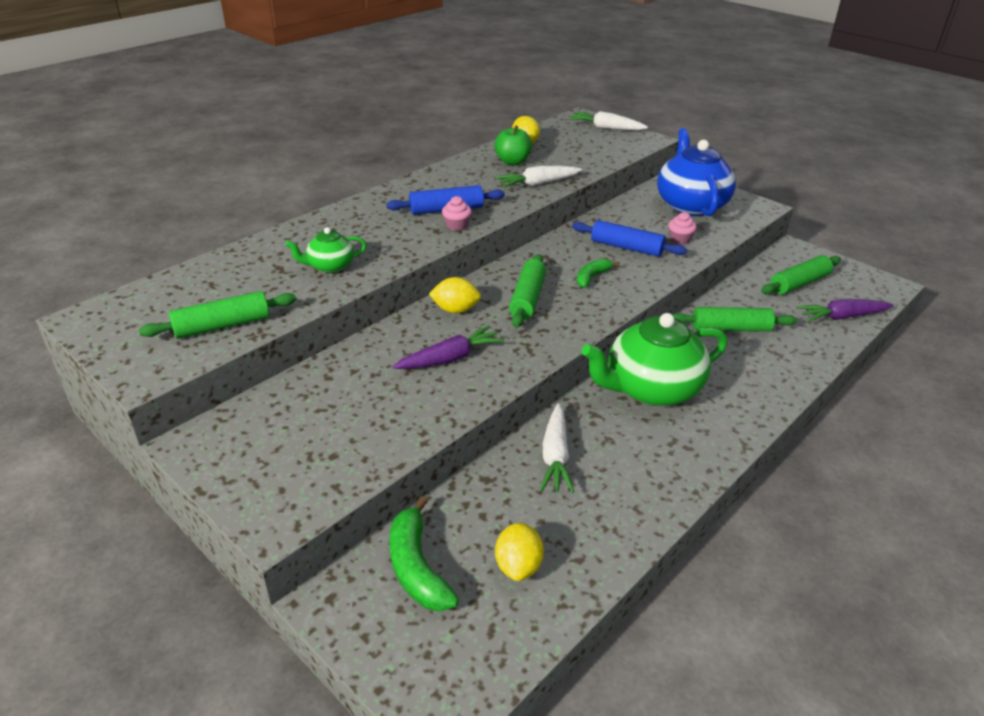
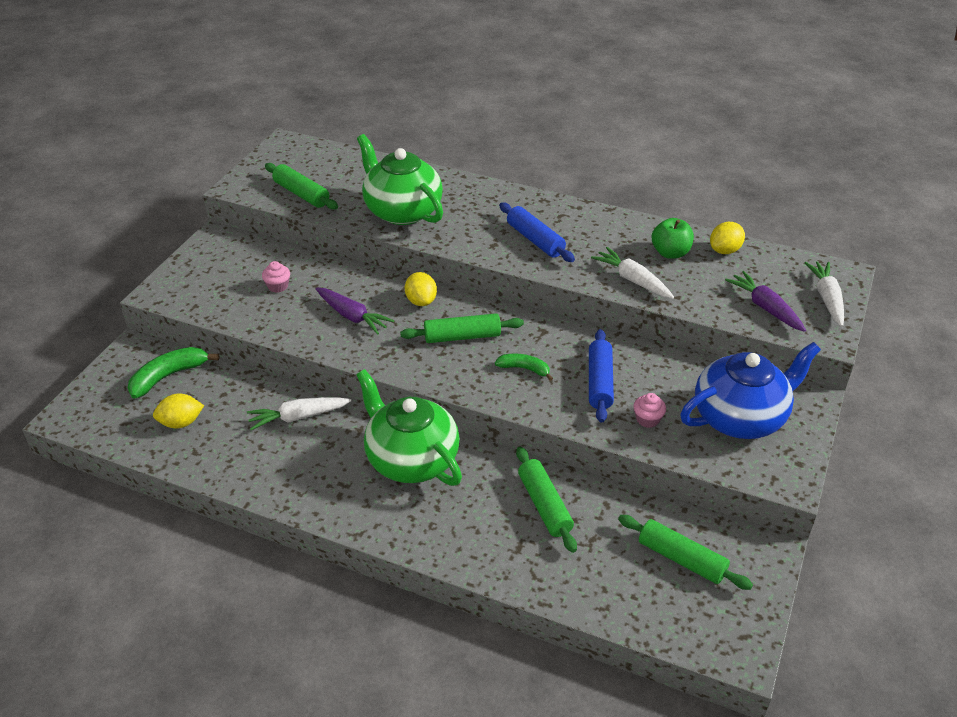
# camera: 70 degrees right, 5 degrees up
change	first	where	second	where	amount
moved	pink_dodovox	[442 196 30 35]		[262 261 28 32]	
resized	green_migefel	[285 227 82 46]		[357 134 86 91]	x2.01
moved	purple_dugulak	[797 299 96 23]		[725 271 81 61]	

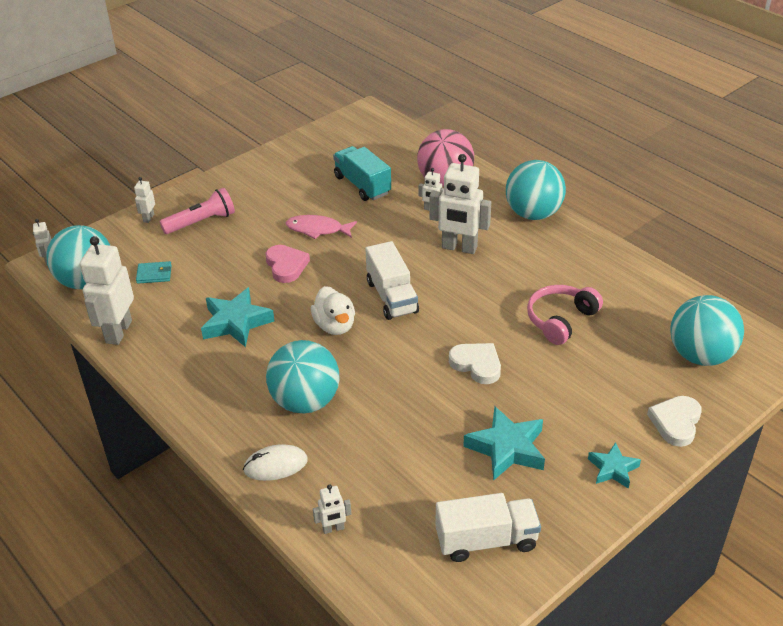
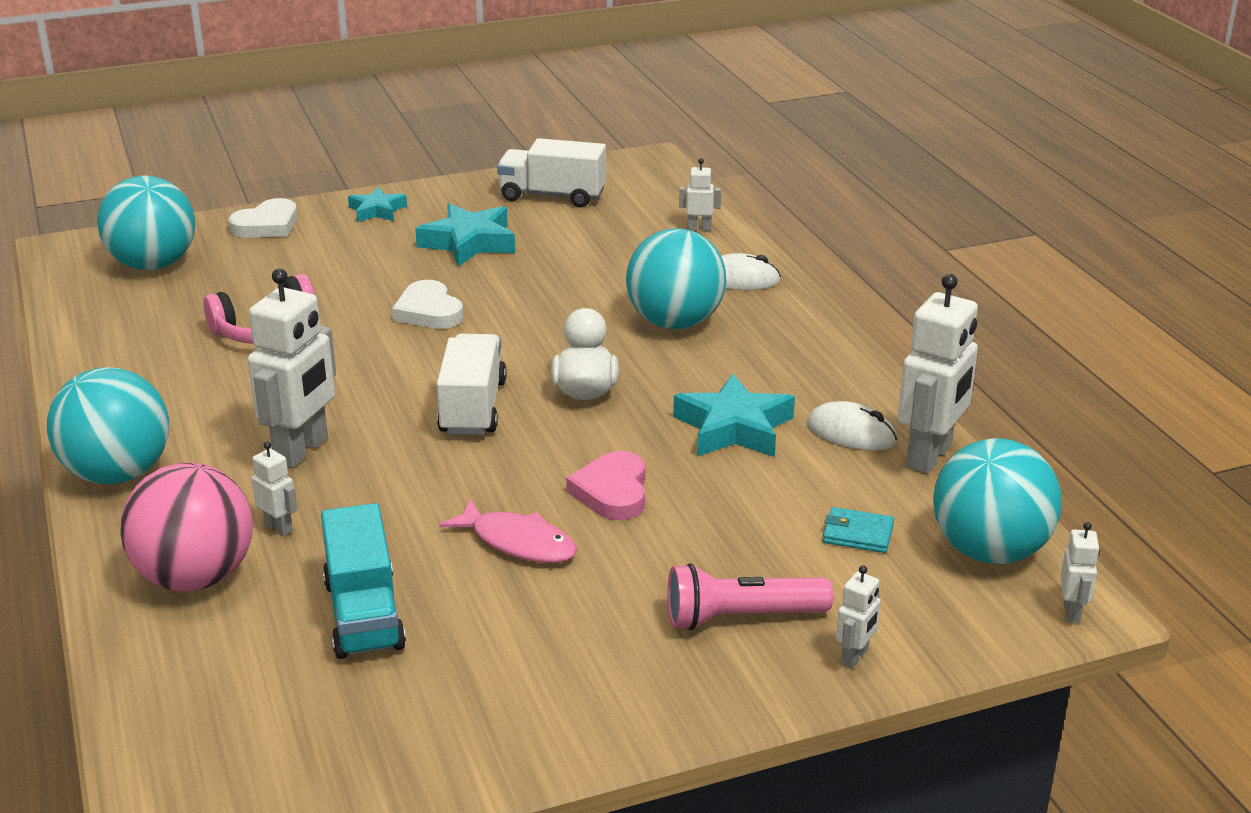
# camera: 160 degrees left, 10 degrees down
change	first	where	second	where	amount
turned	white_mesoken	[429 154 62 100]		[247 268 89 200]	75 degrees clockwise
added			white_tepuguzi	[807 401 90 50]	

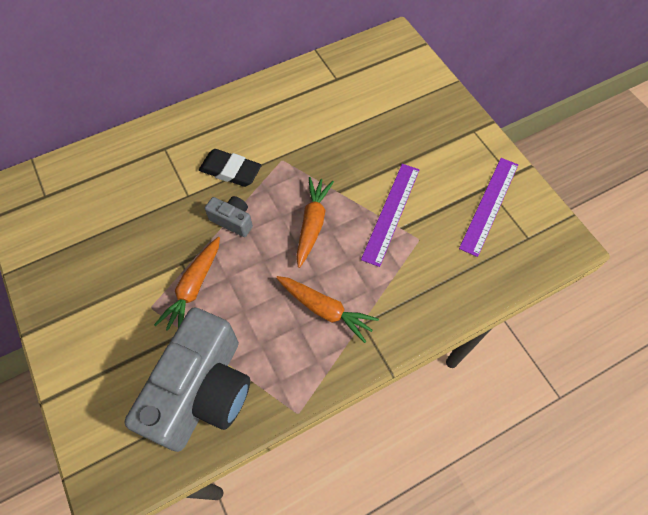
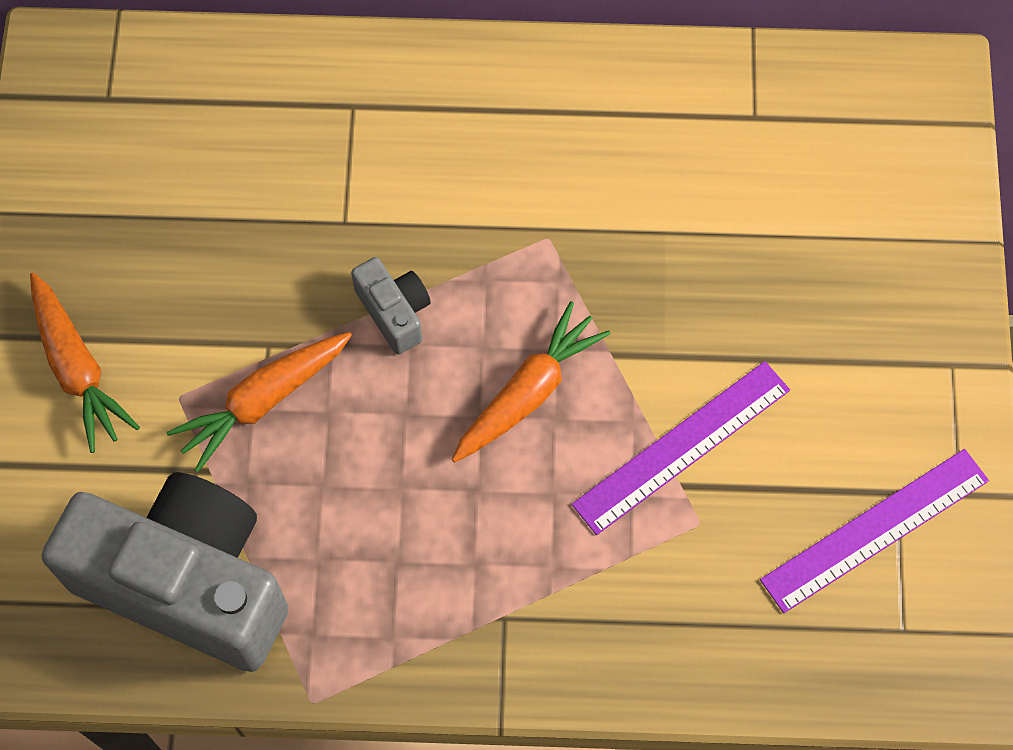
# camera: 30 degrees right, 5 degrees up
change	first	where	second	where	amount
moved	orange_dugulak	[276 276 103 67]		[30 272 110 181]	
turned	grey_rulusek	[124 307 126 145]		[41 472 248 200]	120 degrees counterclockwise
removed	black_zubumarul	[199 149 63 38]			

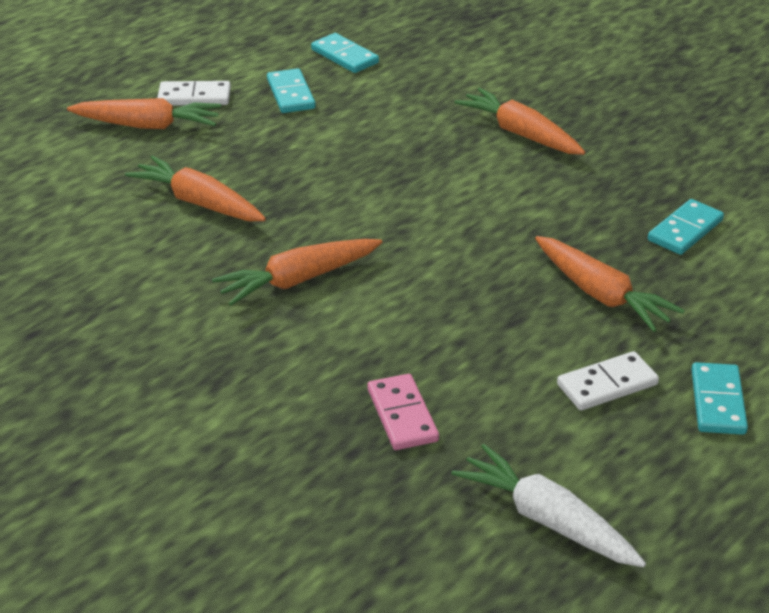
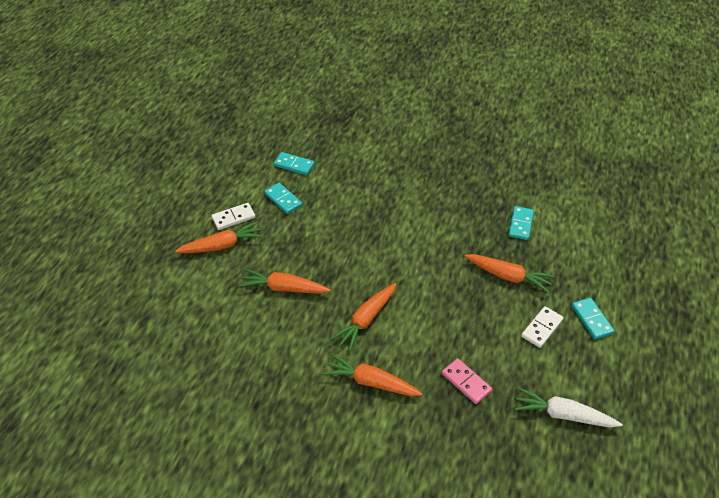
# camera: 25 degrees left, 10 degrees up
change	first	where	second	where	amount
moved	orange_dugulak	[454 87 131 68]		[322 354 100 42]	

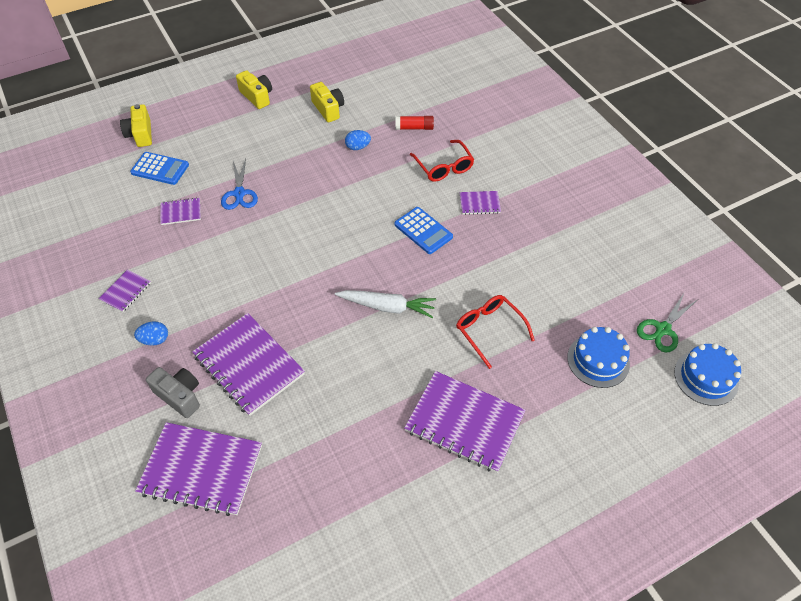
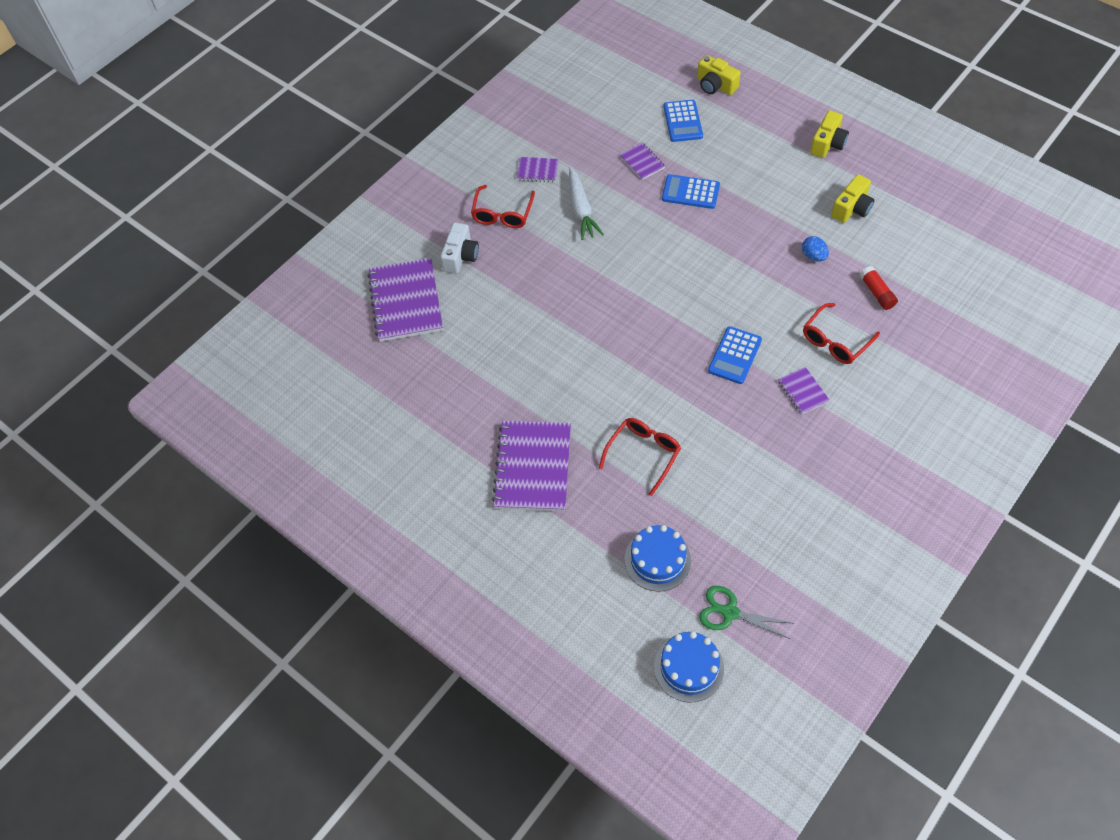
# camera: 70 degrees right, 5 degrees up
change	first	where	second	where	amount
recoloured	grey_rulusek	[146 367 54 51]	white_rulusek	[440 222 39 52]	
replaced	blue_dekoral	[134 321 34 25]	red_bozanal	[471 185 64 43]	
moved	white_dugulak	[335 290 101 28]		[569 167 35 73]	
replaced	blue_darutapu	[221 159 37 51]	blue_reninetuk	[662 174 58 35]	
turned	yellow_rulusek	[120 104 32 43]		[697 55 44 40]	105 degrees counterclockwise
removed	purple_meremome	[192 313 113 103]			

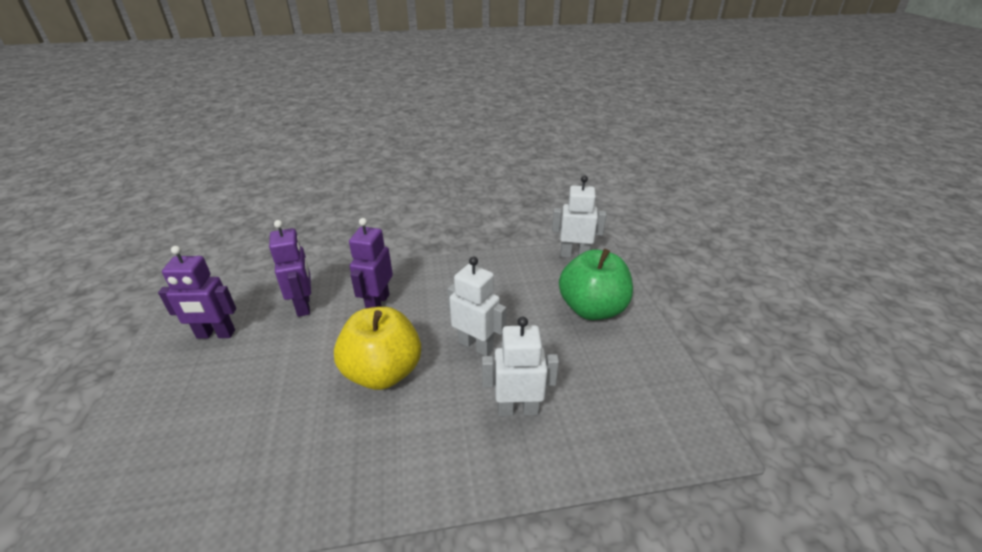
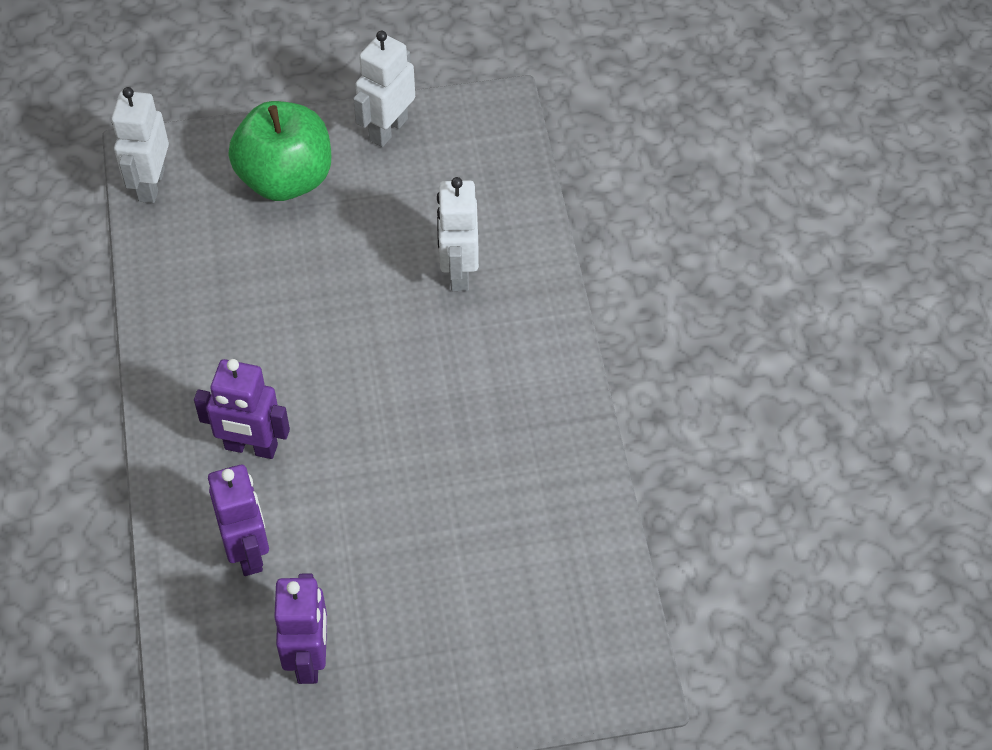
# camera: 90 degrees left, 20 degrees up
change	first	where	second	where	amount
turned	purple_mesoken	[269 220 42 97]		[208 465 61 111]	90 degrees clockwise
moved	white_mesoken	[447 256 59 100]		[353 30 62 117]	
removed	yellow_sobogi	[334 307 87 83]			

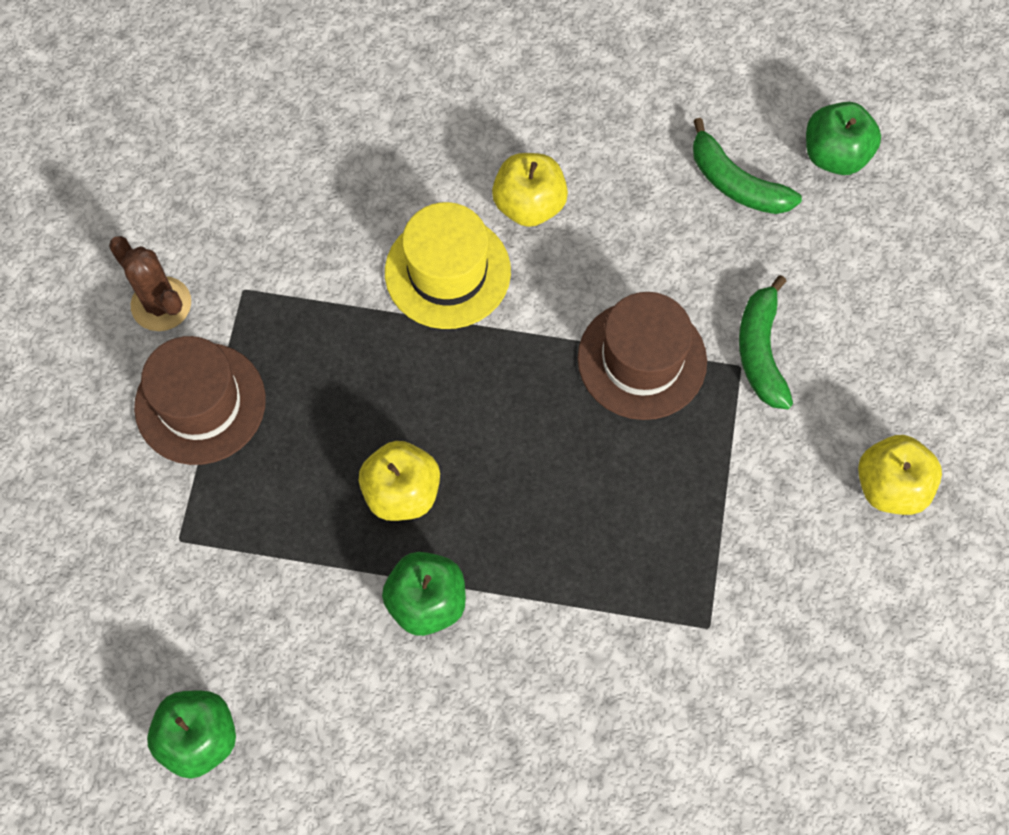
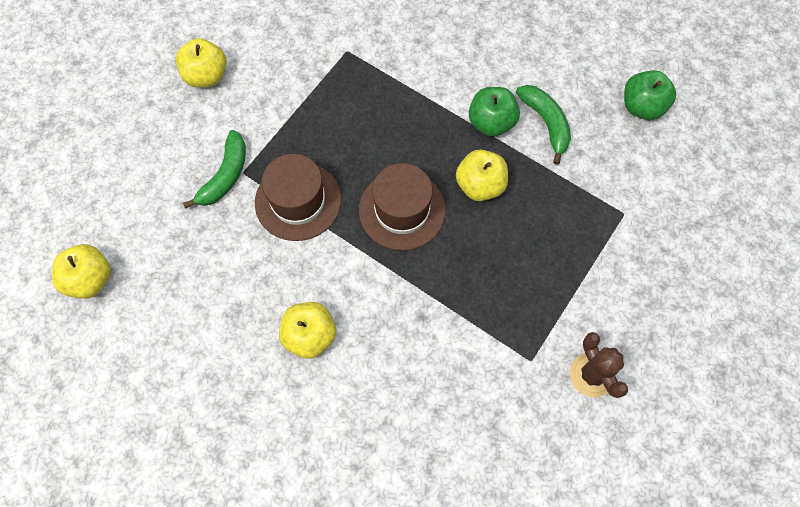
# camera: 155 degrees left, 0 degrees up
change	first	where	second	where	amount
recoloured	green_sobogi	[806 102 75 73]	yellow_sobogi	[52 244 59 55]	
moved	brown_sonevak	[134 336 132 129]		[359 163 87 88]	
moved	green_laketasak	[693 118 109 96]		[516 85 55 80]	
removed	yellow_sonevak	[385 202 126 127]			

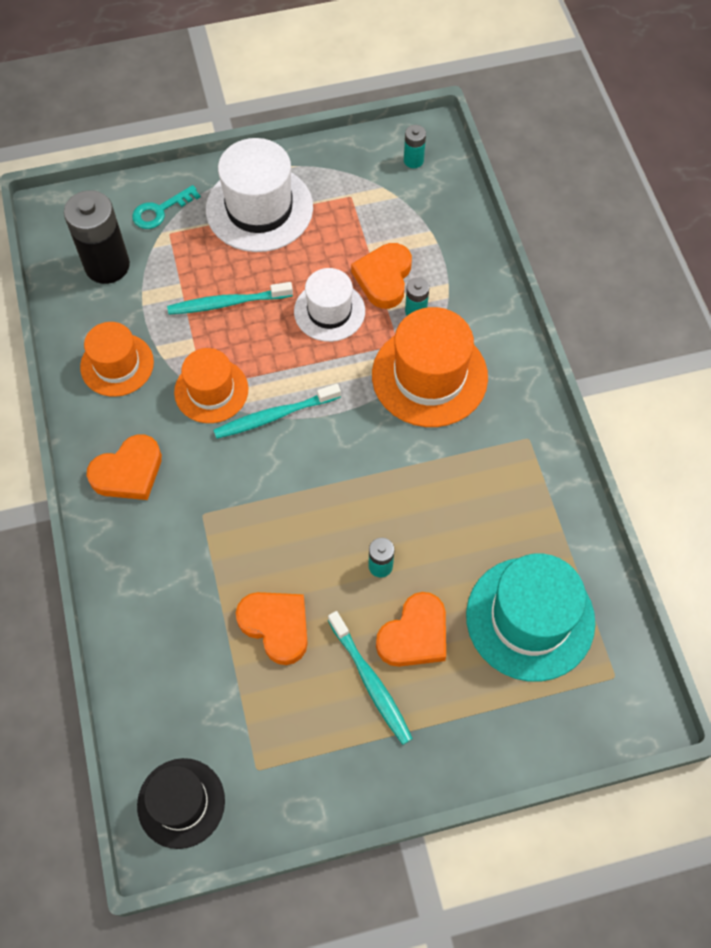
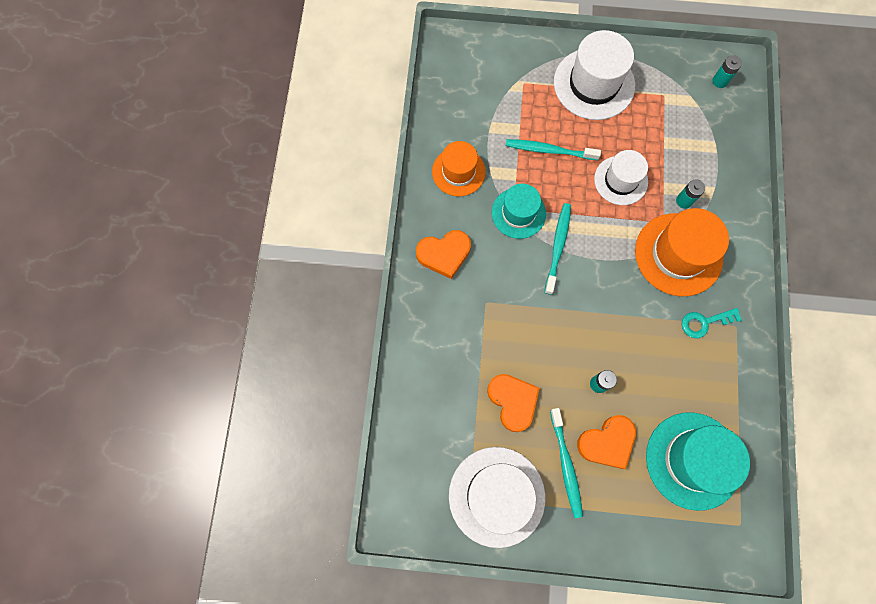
# camera: 20 degrees right, 10 degrees up
change	first	where	second	where	amount
added			white_sonevak	[449 447 96 101]	
recoloured	orange_sonevak	[174 348 74 75]	turquoise_sonevak	[492 184 54 55]	
turned	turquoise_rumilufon	[213 384 128 55]		[544 203 27 92]	105 degrees clockwise
moved	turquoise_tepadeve	[132 185 69 44]		[682 308 60 30]	
removed	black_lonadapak	[64 190 66 94]			
removed	black_sonevak	[137 758 88 91]			
removed	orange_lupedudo	[351 243 61 66]			

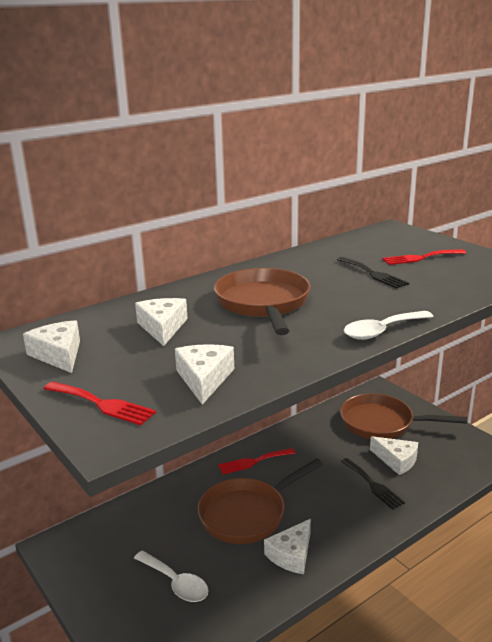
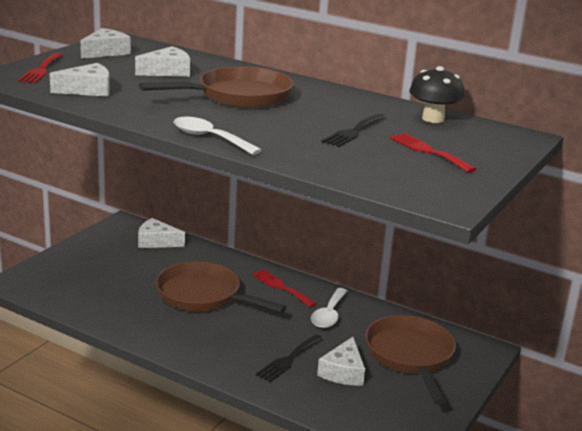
# camera: 65 degrees right, 0 degrees up
change	first	where	second	where	amount
moved	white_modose	[264 519 47 55]		[138 218 47 30]	
moved	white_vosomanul	[134 551 75 51]		[311 288 37 40]	
added			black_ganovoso	[409 66 55 57]	

